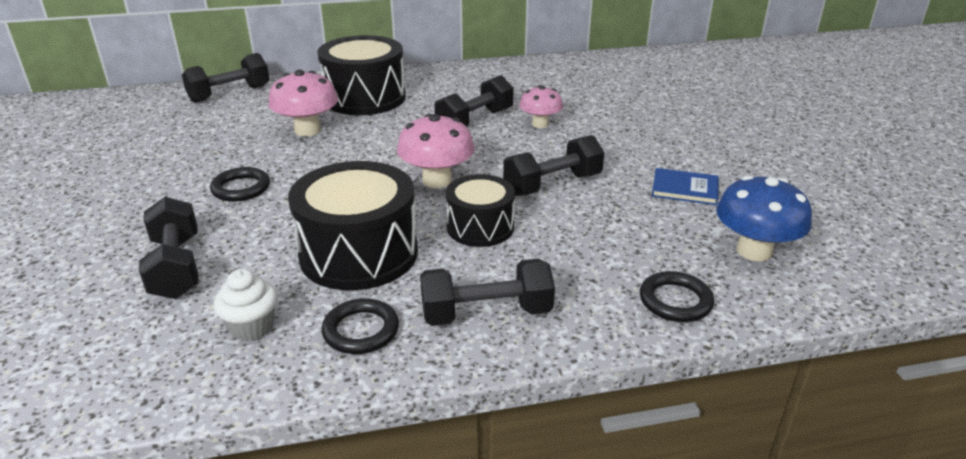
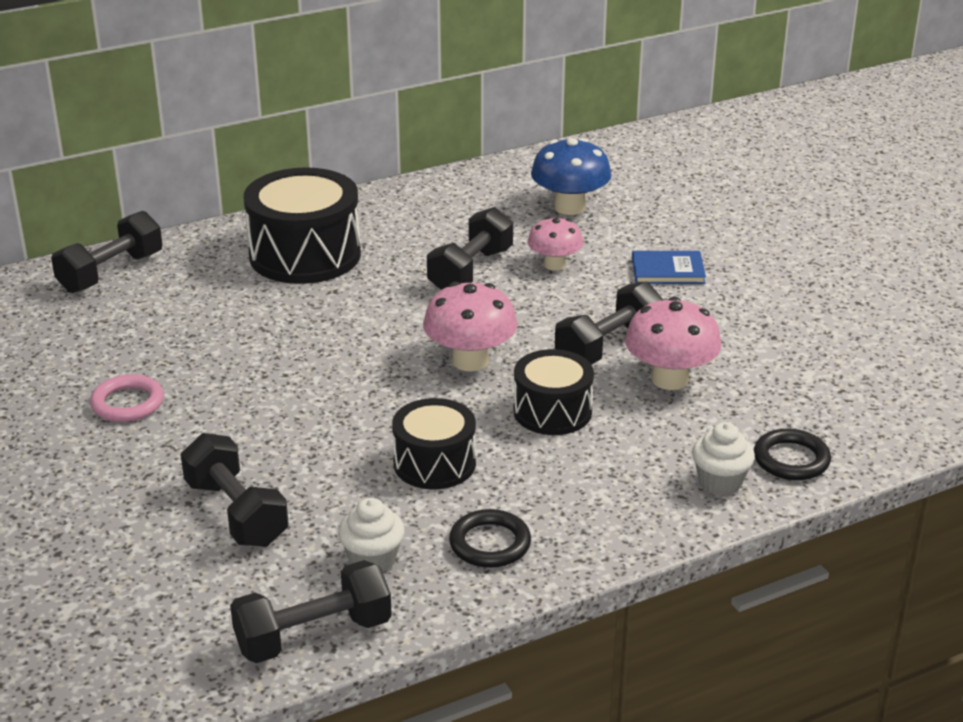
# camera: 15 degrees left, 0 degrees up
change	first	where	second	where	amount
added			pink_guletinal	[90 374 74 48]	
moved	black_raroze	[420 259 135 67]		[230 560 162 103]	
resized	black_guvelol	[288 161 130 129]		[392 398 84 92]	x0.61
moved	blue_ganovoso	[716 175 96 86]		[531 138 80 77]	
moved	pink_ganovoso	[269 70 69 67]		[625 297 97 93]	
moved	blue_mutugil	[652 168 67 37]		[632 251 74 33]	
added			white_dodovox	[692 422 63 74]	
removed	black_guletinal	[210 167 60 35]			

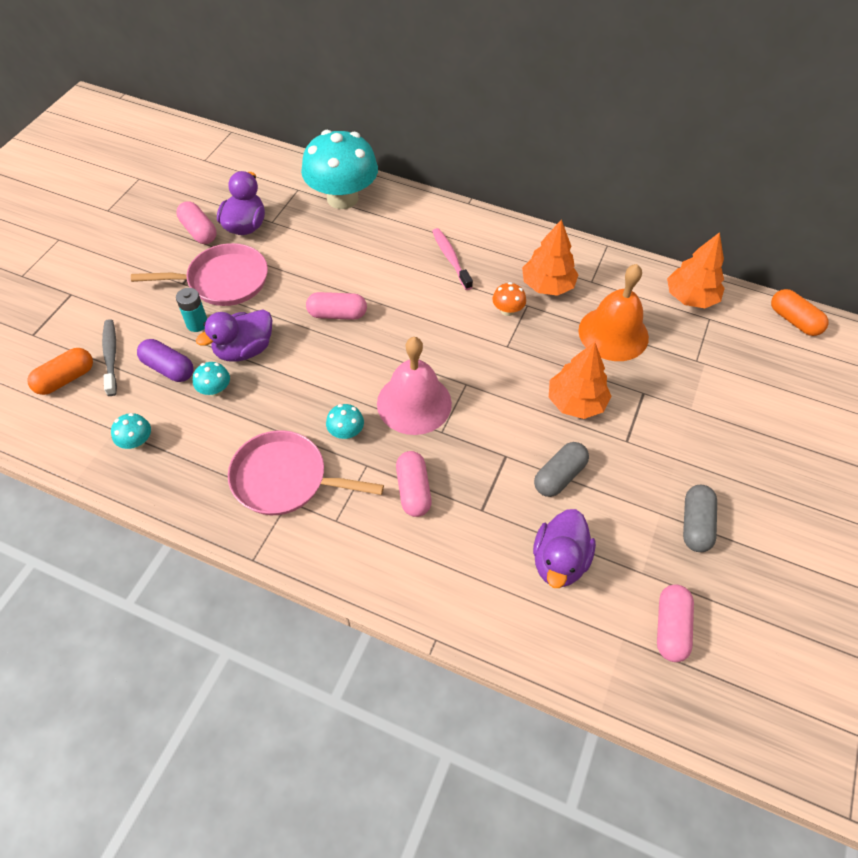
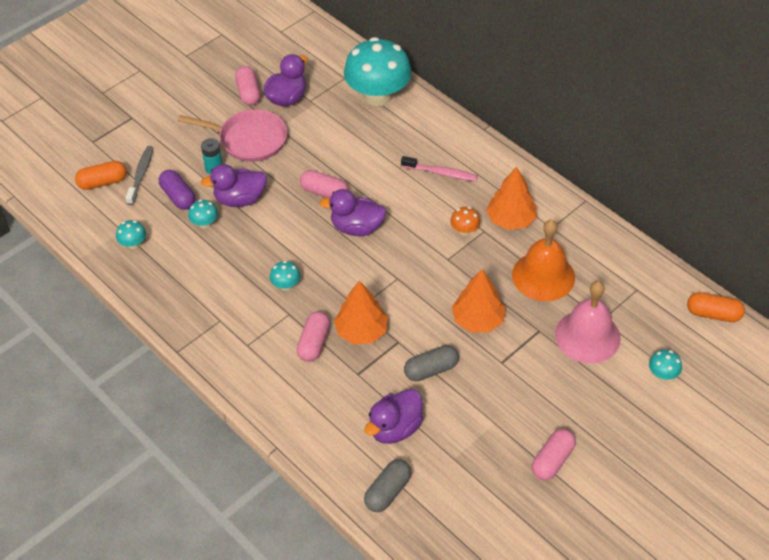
# camera: 25 degrees right, 5 degrees down
change	first	where	second	where	amount
added			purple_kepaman	[320 189 66 47]	
moved	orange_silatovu	[667 232 58 76]		[334 280 54 64]	
moved	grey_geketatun	[683 485 34 67]		[364 460 47 52]	
turned	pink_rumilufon	[432 228 41 62]		[401 156 77 25]	105 degrees clockwise
moved	pink_geketatun	[657 584 37 78]		[532 429 44 51]	
moved	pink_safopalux	[377 337 75 98]		[555 281 66 82]	
added			turquoise_ganovoso	[649 350 33 30]	
turned	orange_geketatun	[771 289 58 47]		[687 292 58 30]	60 degrees counterclockwise
removed	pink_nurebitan	[228 430 156 85]			

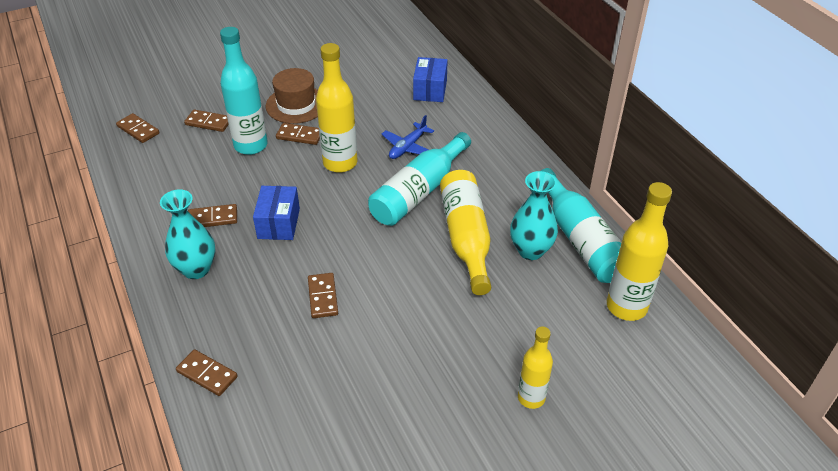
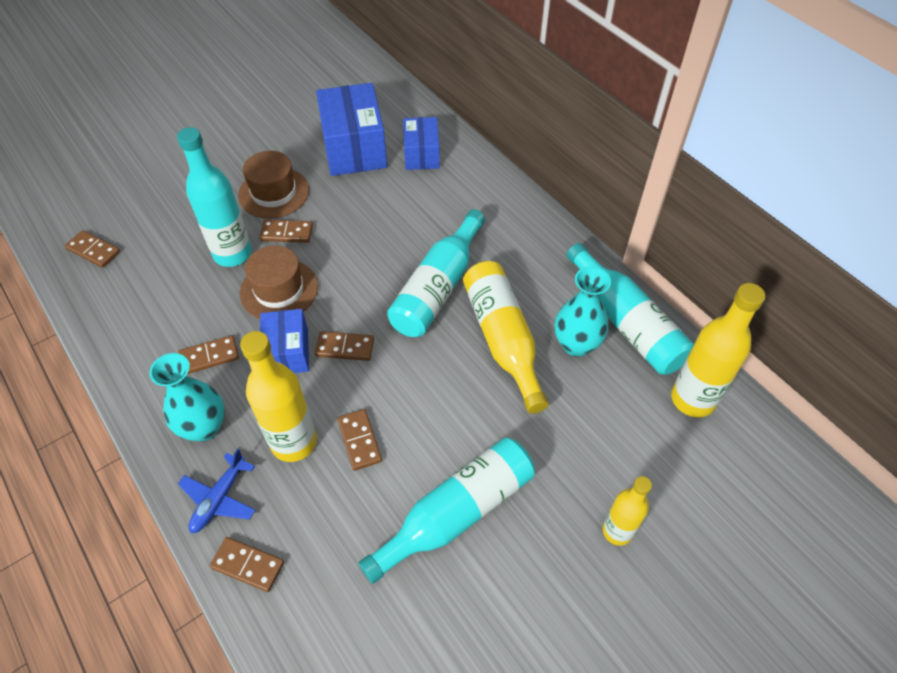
# camera: 10 degrees left, 10 degrees up
change	first	where	second	where	amount
moved	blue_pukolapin	[381 115 53 44]		[178 448 77 85]	
added			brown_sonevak	[240 245 78 74]	
moved	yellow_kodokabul	[316 43 42 130]		[240 331 77 131]	
moved	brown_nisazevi	[184 110 45 22]		[315 331 59 30]	
added			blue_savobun	[316 83 71 93]	
added			turquoise_kodokabul	[358 438 177 146]	

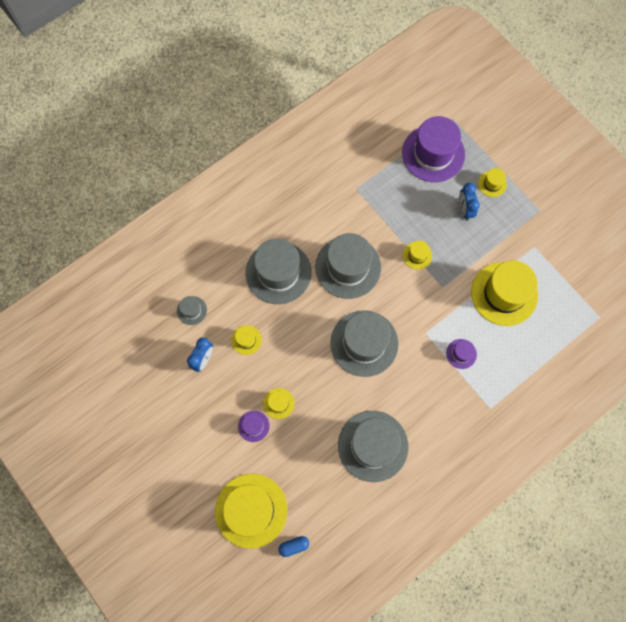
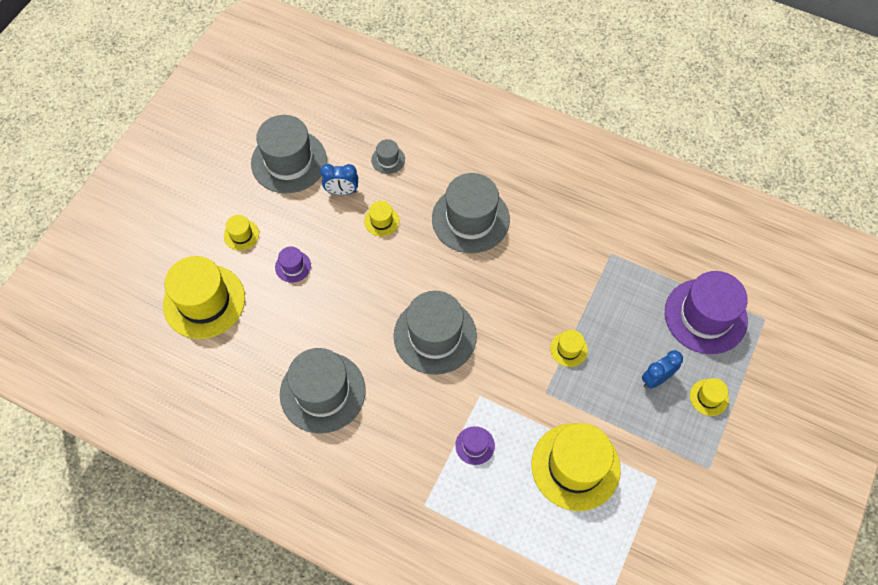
# camera: 65 degrees right, 10 degrees down
change	first	where	second	where	amount
moved	yellow_sonevak	[263 388 31 31]		[224 215 35 36]	
moved	grey_sonevak	[315 233 66 66]		[251 115 76 78]	
removed	blue_geketatun	[279 536 30 21]			

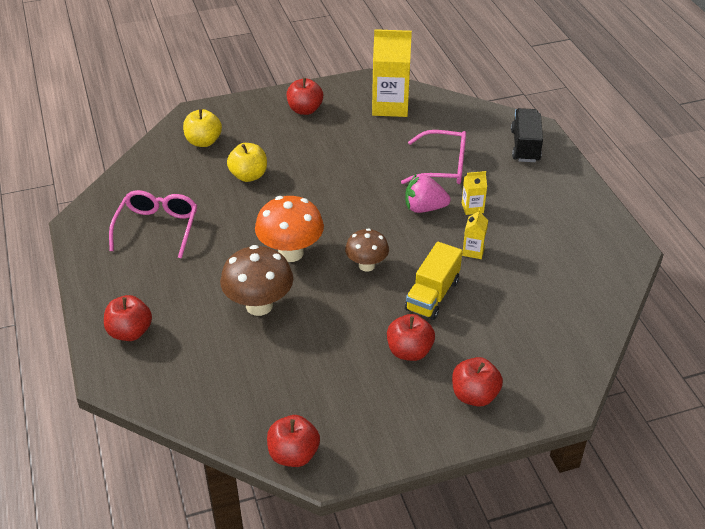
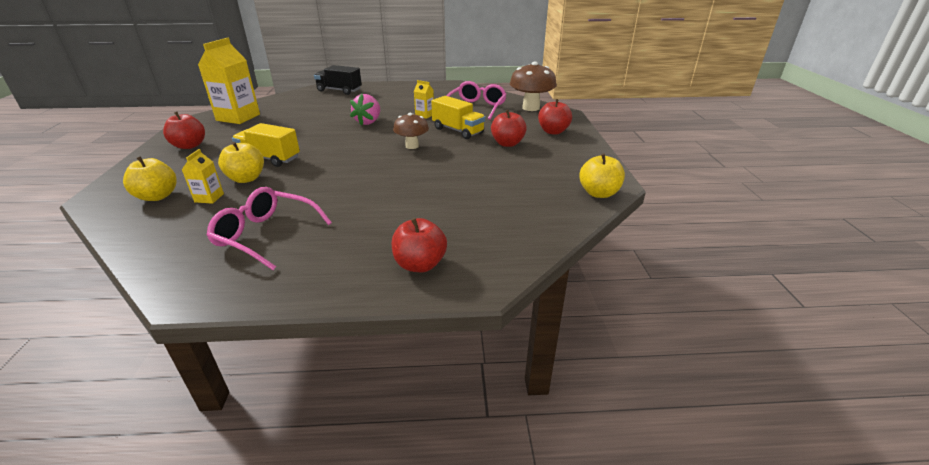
# camera: 75 degrees left, 10 degrees down
change	first	where	second	where	amount
moved	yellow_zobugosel	[462 171 25 44]		[182 149 42 55]	
added			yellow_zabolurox	[232 123 68 44]	
moved	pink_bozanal	[401 130 65 54]		[446 81 61 39]	
moved	brown_ganovoso	[220 245 73 71]		[510 62 47 49]	
recoloured	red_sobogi	[267 415 53 52]	yellow_sobogi	[579 154 46 44]	
removed	orange_ganovoso	[255 196 69 66]			

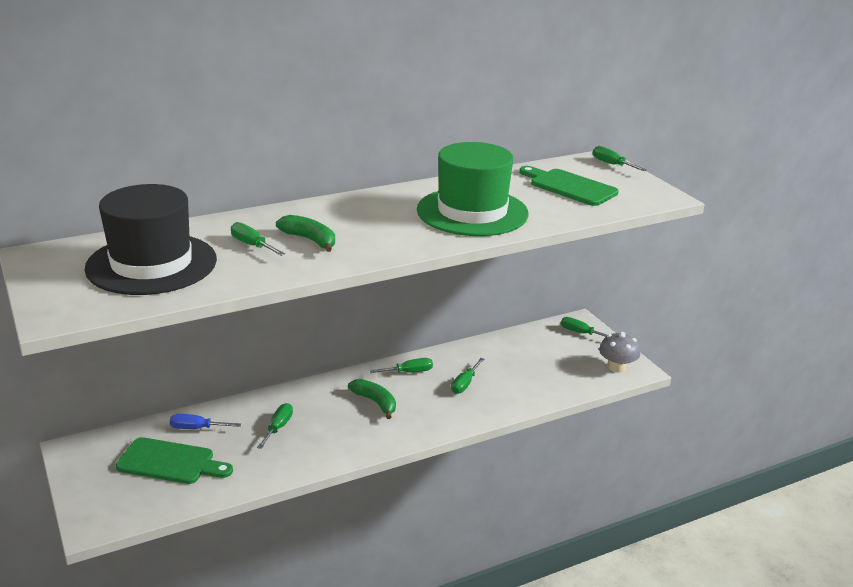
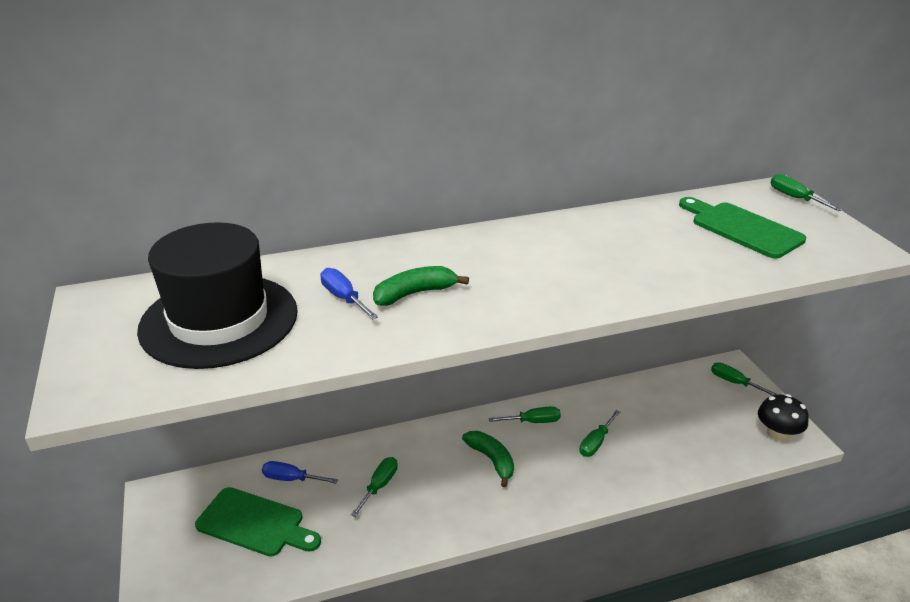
# camera: 10 degrees right, 5 degrees up
change	first	where	second	where	amount
recoloured	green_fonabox	[231 222 54 34]	blue_fonabox	[320 268 58 52]	
turned	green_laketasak	[276 215 59 37]		[373 266 96 40]	75 degrees counterclockwise
recoloured	grey_ganovoso	[599 332 41 41]	black_ganovoso	[758 394 51 47]	
removed	green_sonevak	[417 142 112 94]			

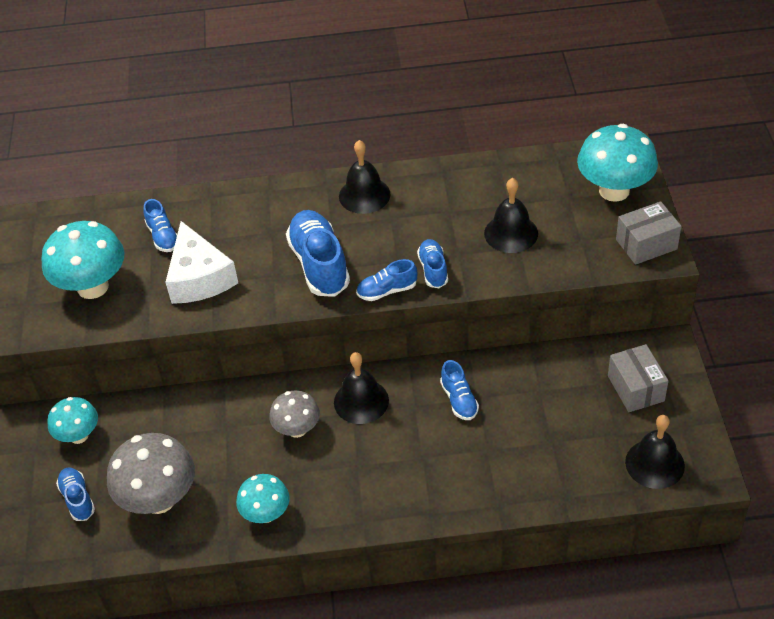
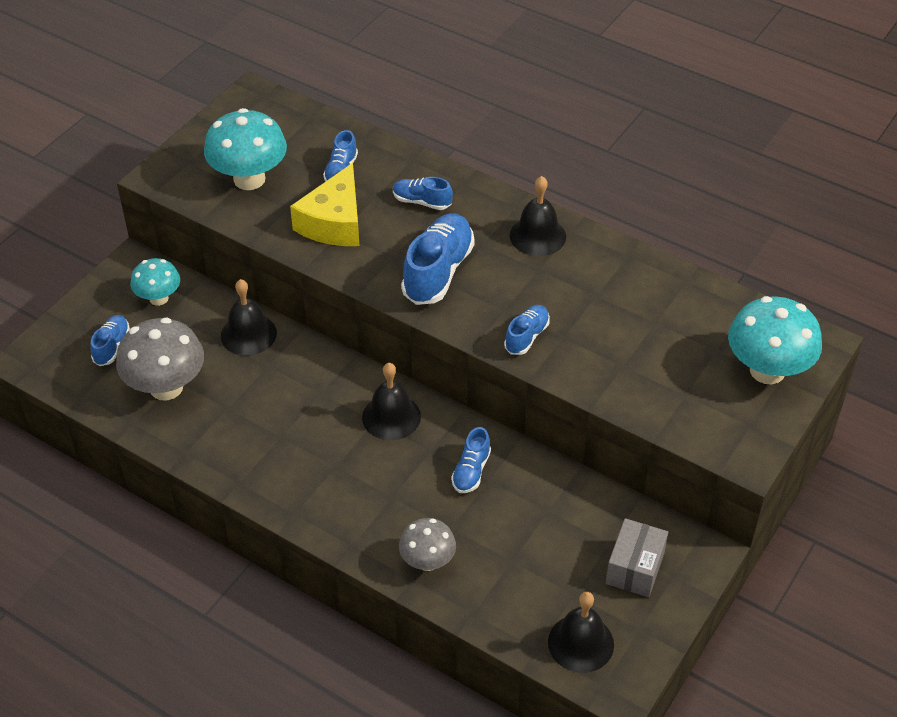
# camera: 35 degrees right, 0 degrees up
change	first	where	second	where	amount
moved	black_safopalux	[484 178 54 75]		[221 279 56 76]	
recoloured	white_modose	[165 221 73 83]	yellow_modose	[290 163 69 83]	
moved	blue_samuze	[356 259 61 42]		[393 177 60 33]	
moved	grey_ganovoso	[269 390 51 48]		[399 518 57 53]	
removed	turquoise_ganovoso	[236 474 54 49]			
removed	grey_savobun	[616 201 66 64]			

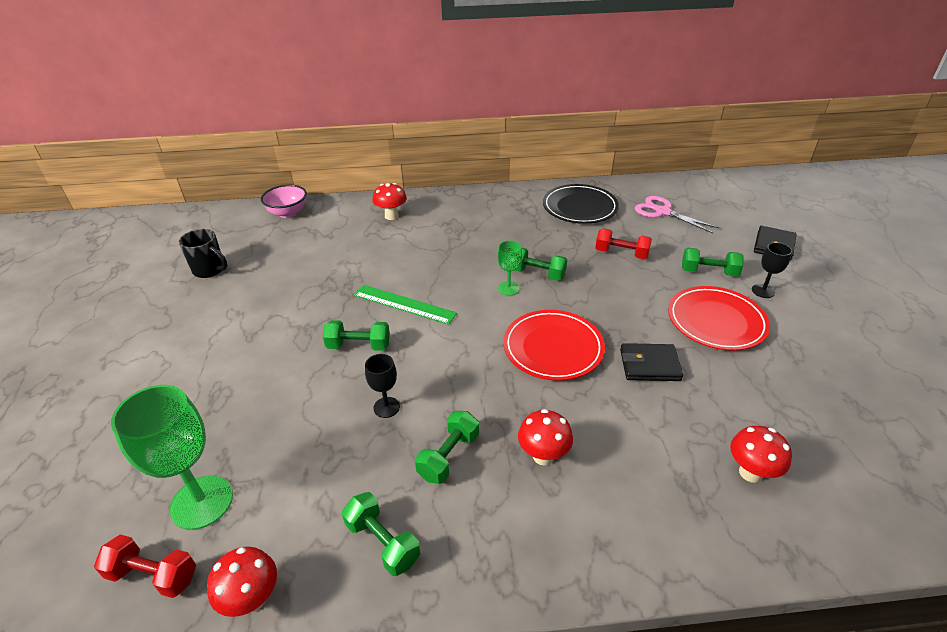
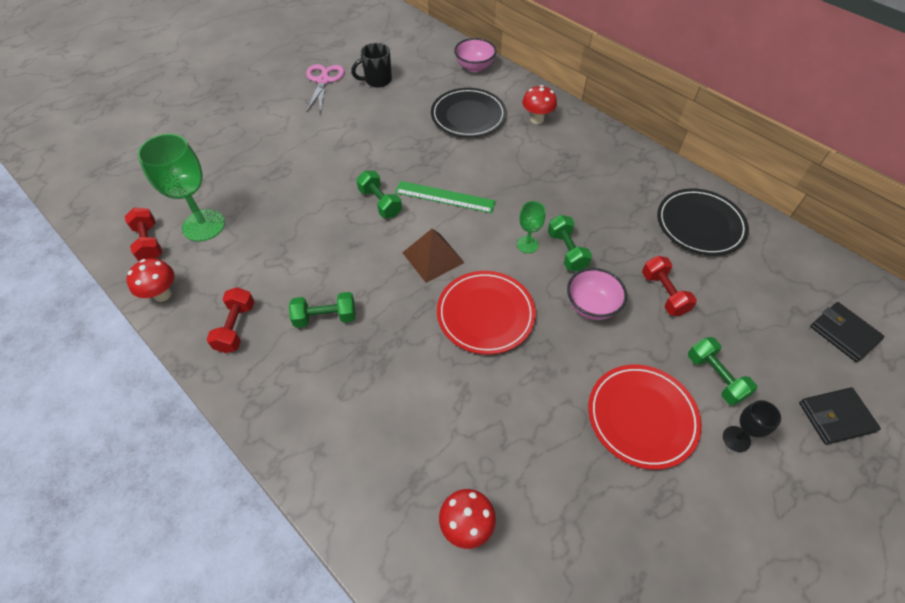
# camera: 50 degrees right, 15 degrees up
change	first	where	second	where	amount
recoloured	green_raroze	[342 492 78 84]	red_raroze	[207 287 48 66]	
moved	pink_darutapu	[635 196 84 37]		[306 64 39 50]	
turned	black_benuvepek	[179 229 48 49]		[351 43 41 45]	75 degrees clockwise
turned	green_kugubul	[354 285 103 40]		[395 181 101 32]	60 degrees counterclockwise
added			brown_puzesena	[402 229 63 54]	
added			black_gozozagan	[431 88 76 49]	
added			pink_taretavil	[567 268 60 52]	
moved	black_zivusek	[620 343 63 38]		[810 302 75 60]	
removed	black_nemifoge	[365 354 35 64]			
removed	red_ganovoso	[518 409 55 57]			

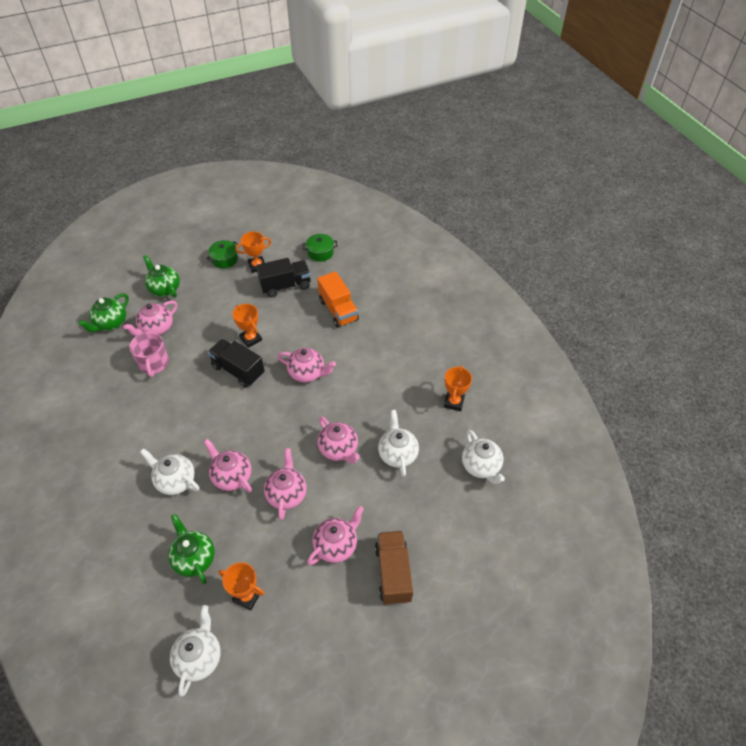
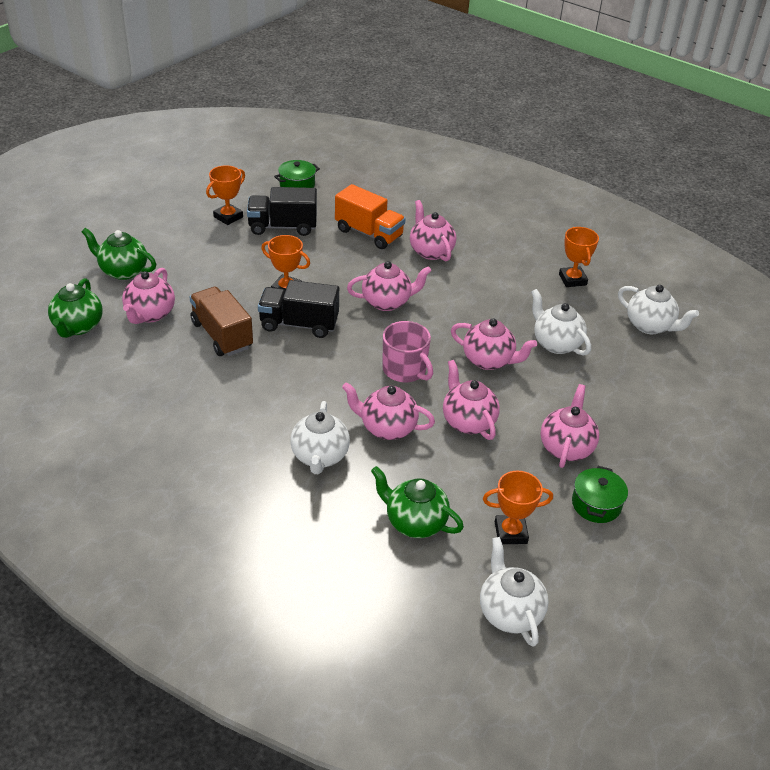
# camera: 30 degrees left, 10 degrees down
change	first	where	second	where	amount
moved	brown_zabolurox	[375 531 38 74]		[190 287 63 69]	
turned	black_zabolurox	[256 258 55 39]		[247 187 70 49]	135 degrees counterclockwise
turned	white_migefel	[140 448 59 47]		[291 401 59 73]	90 degrees counterclockwise
moved	pink_benuvepek	[129 332 40 45]		[383 321 50 62]	
added			pink_migefel	[410 200 46 61]	
moved	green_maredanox	[207 240 31 28]		[572 466 56 57]	

